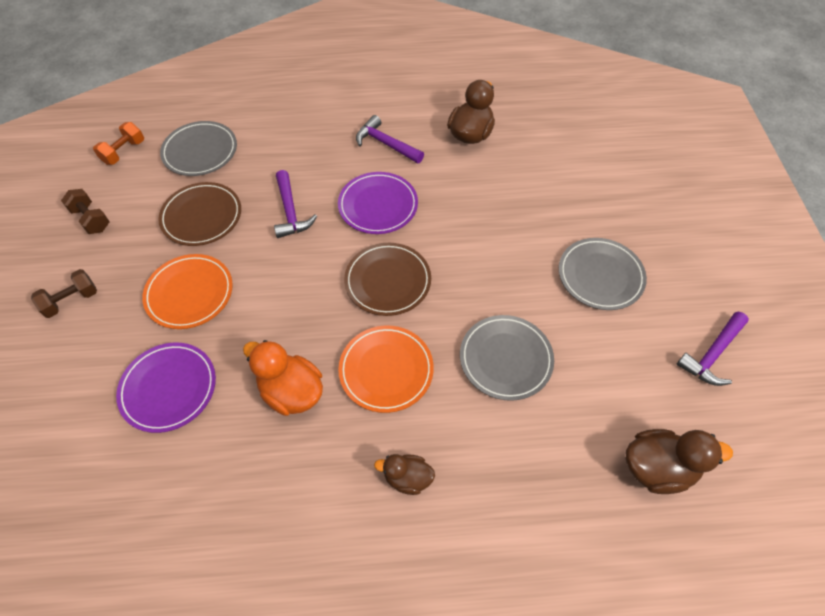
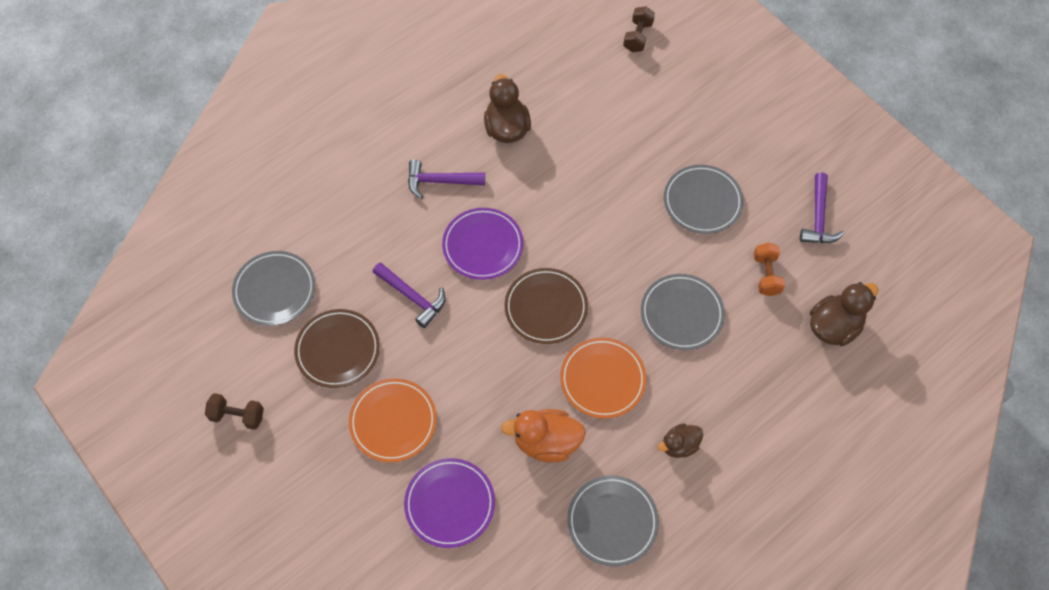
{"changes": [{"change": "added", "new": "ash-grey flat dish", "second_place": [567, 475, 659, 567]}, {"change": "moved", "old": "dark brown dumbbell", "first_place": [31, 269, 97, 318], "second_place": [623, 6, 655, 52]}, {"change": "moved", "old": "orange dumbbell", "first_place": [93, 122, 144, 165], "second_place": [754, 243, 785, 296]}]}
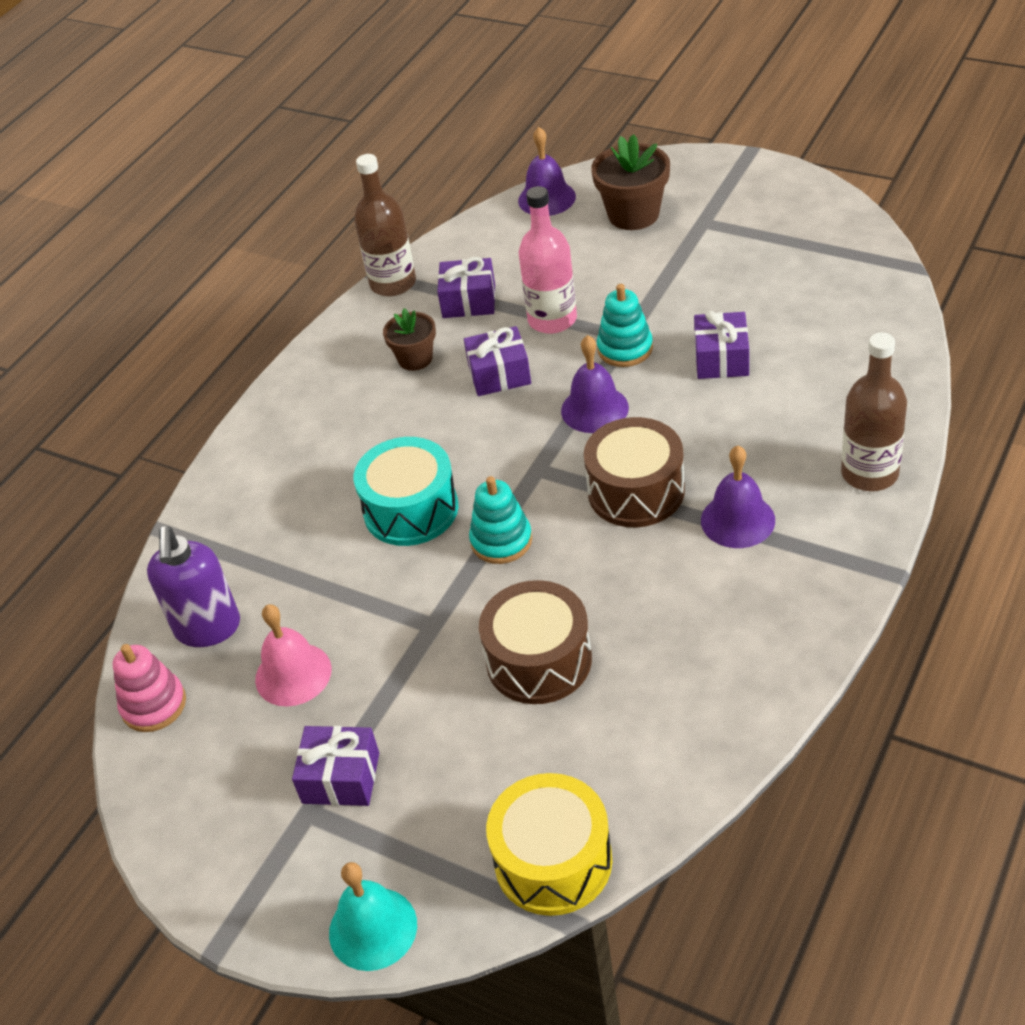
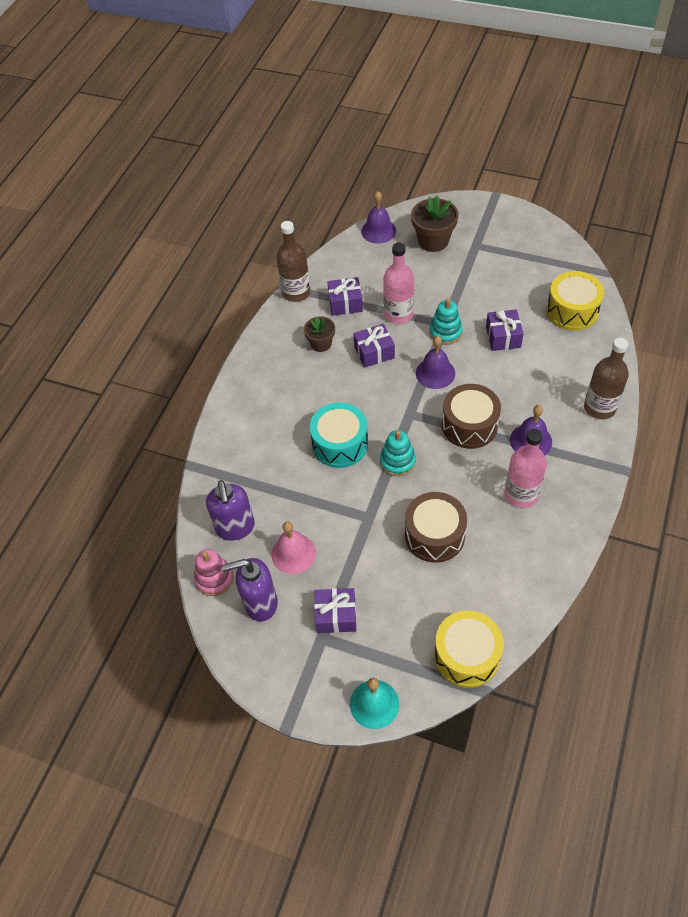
{"changes": [{"change": "added", "new": "royal purple soap dispenser", "second_place": [222, 558, 278, 621]}, {"change": "added", "new": "rose-pink bottle", "second_place": [504, 429, 547, 508]}, {"change": "added", "new": "yellow snare drum", "second_place": [546, 271, 604, 331]}]}
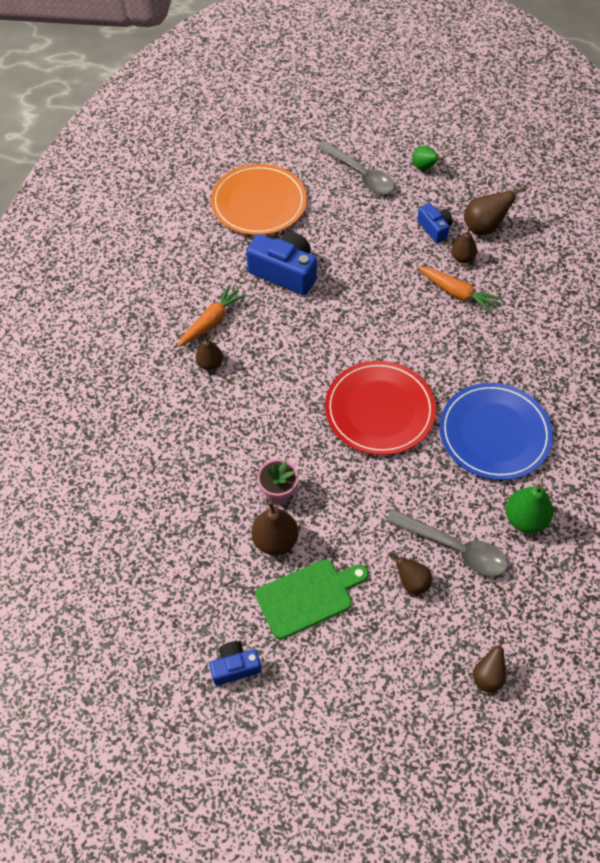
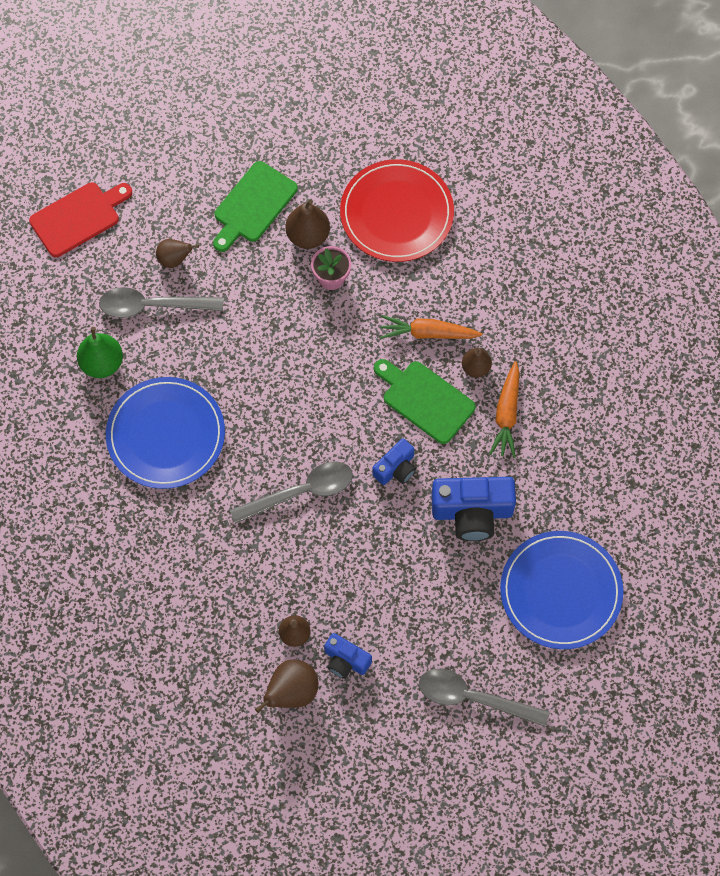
{"changes": [{"change": "replaced", "old": "dark brown pear fruit", "new": "red bread board", "first_place": [473, 636, 506, 693], "second_place": [29, 183, 132, 257]}, {"change": "added", "new": "ash-grey tablespoon", "second_place": [230, 462, 353, 524]}, {"change": "moved", "old": "red flat dish", "first_place": [325, 361, 436, 455], "second_place": [340, 159, 454, 262]}, {"change": "moved", "old": "blue camera", "first_place": [209, 641, 261, 685], "second_place": [372, 438, 416, 485]}, {"change": "added", "new": "leaf-green bread board", "second_place": [374, 359, 476, 444]}, {"change": "moved", "old": "orange root vegetable", "first_place": [418, 266, 501, 314], "second_place": [380, 315, 482, 339]}, {"change": "recoloured", "old": "orange flat dish", "new": "blue flat dish", "first_place": [211, 164, 307, 235], "second_place": [500, 531, 623, 649]}, {"change": "removed", "old": "leaf-green pear fruit", "first_place": [412, 146, 443, 170]}]}
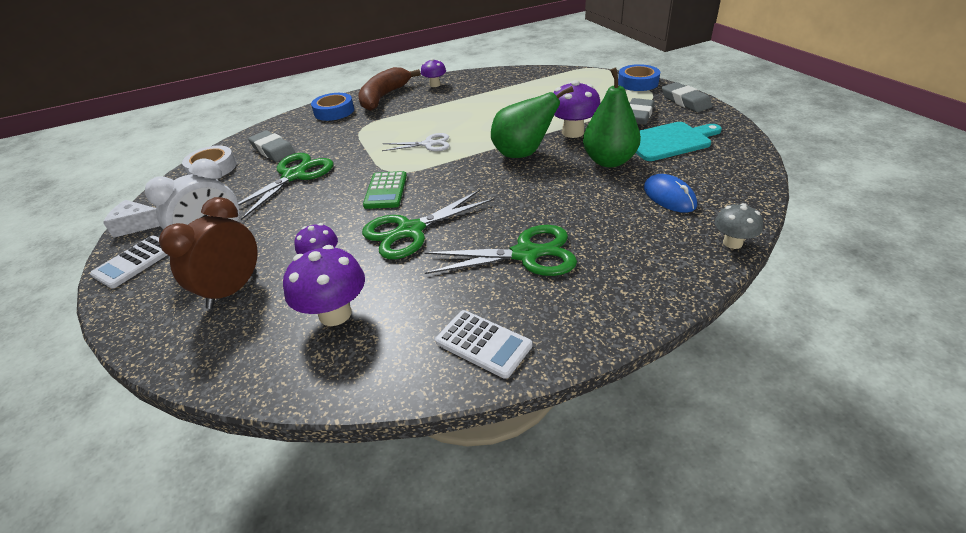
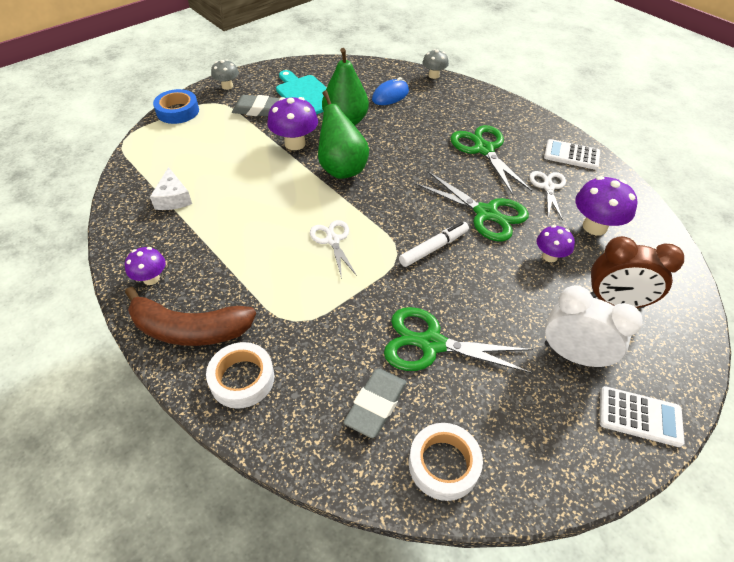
{"changes": [{"change": "moved", "old": "pure white cheese", "first_place": [103, 200, 160, 238], "second_place": [150, 167, 192, 210]}, {"change": "recoloured", "old": "blue tape", "new": "pure white tape", "first_place": [311, 93, 354, 121], "second_place": [206, 342, 274, 409]}, {"change": "replaced", "old": "ash-grey eraser", "new": "ash-grey fungus", "first_place": [662, 82, 712, 112], "second_place": [211, 59, 239, 90]}, {"change": "replaced", "old": "leaf-green adding machine", "new": "pure white marker pen", "first_place": [363, 171, 407, 209], "second_place": [399, 222, 469, 267]}, {"change": "added", "new": "pure white pair of scissors", "second_place": [529, 171, 566, 220]}, {"change": "turned", "old": "pure white adding machine", "first_place": [435, 310, 532, 379], "second_place": [544, 139, 600, 170], "degrees": -90}]}
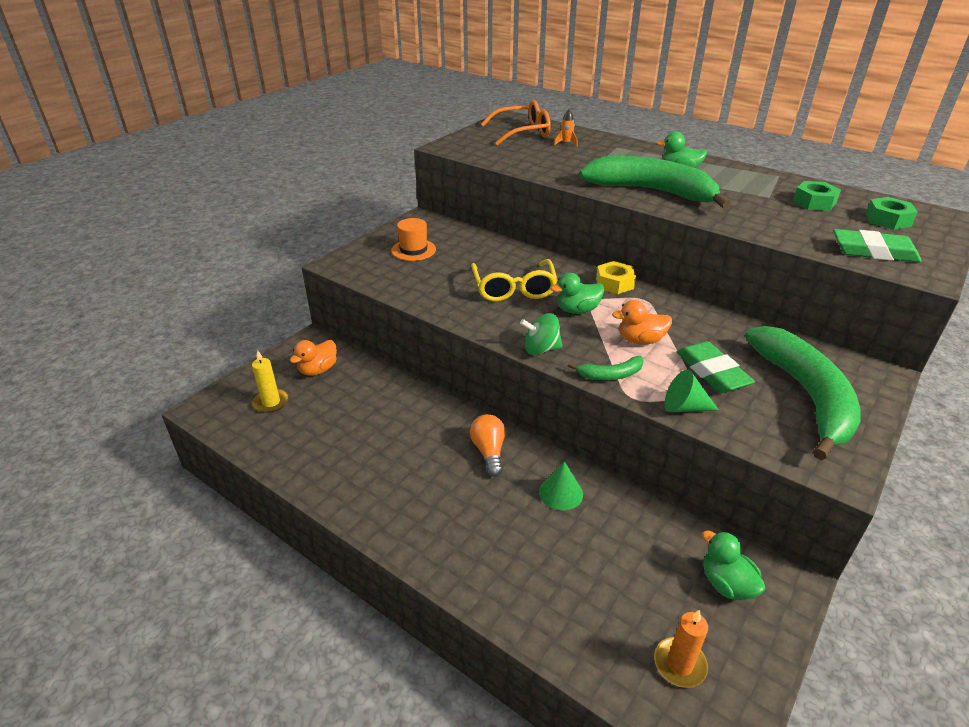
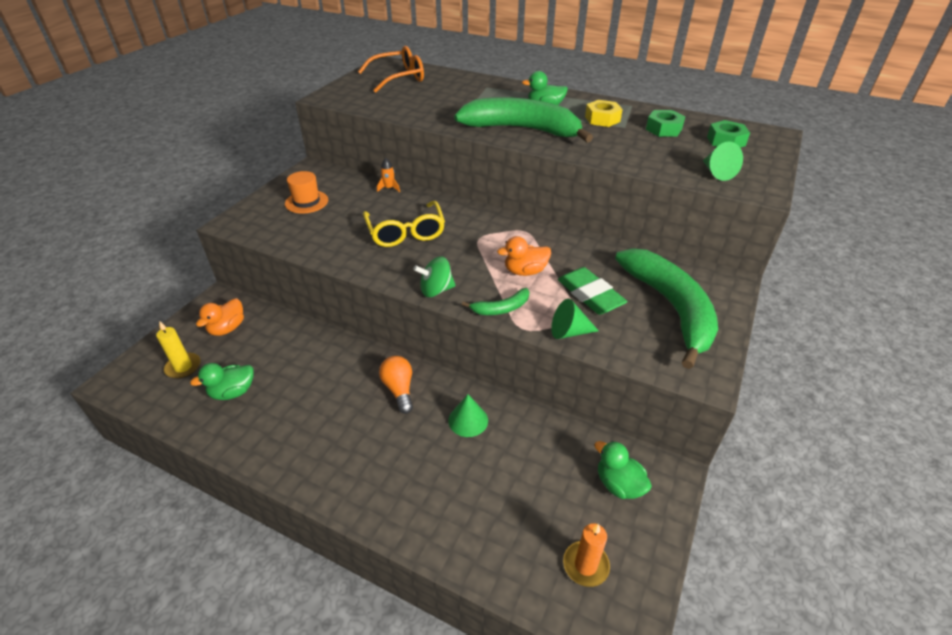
{"changes": [{"change": "moved", "old": "leaf-green toy duck", "first_place": [550, 273, 604, 314], "second_place": [190, 363, 254, 400]}, {"change": "moved", "old": "orange rocket", "first_place": [554, 110, 578, 147], "second_place": [377, 158, 400, 192]}, {"change": "moved", "old": "yellow nut", "first_place": [596, 261, 636, 294], "second_place": [585, 100, 623, 127]}, {"change": "replaced", "old": "leaf-green eraser", "new": "leaf-green cone shape", "first_place": [833, 229, 922, 263], "second_place": [703, 142, 743, 181]}]}
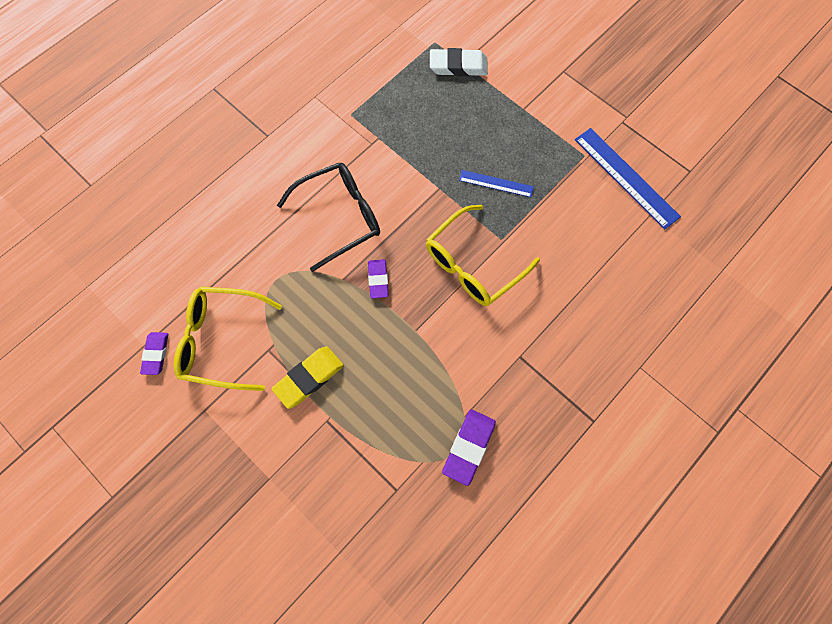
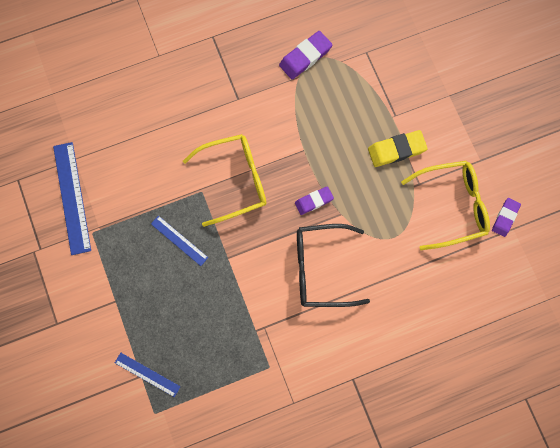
{"changes": [{"change": "replaced", "old": "pure white eraser", "new": "blue ruler", "first_place": [430, 48, 488, 76], "second_place": [115, 353, 181, 397]}, {"change": "turned", "old": "royal purple eraser", "first_place": [368, 259, 389, 298], "second_place": [295, 186, 334, 215], "degrees": 45}, {"change": "turned", "old": "yellow spectacles", "first_place": [174, 287, 282, 391], "second_place": [401, 161, 490, 250], "degrees": -45}]}
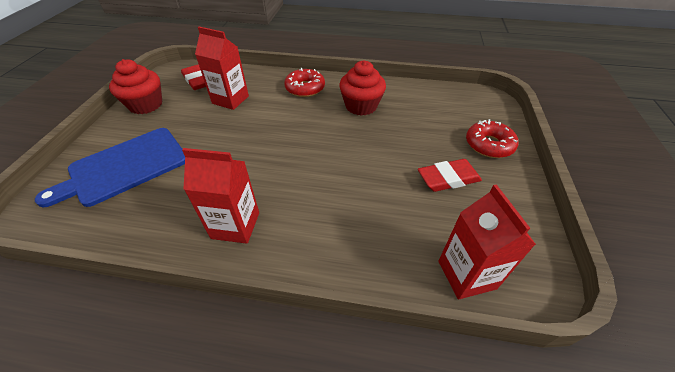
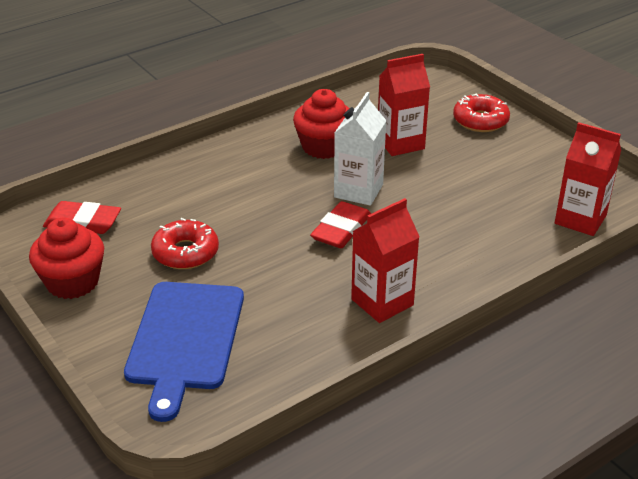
{"changes": [{"change": "moved", "old": "red doughnut", "first_place": [284, 68, 325, 97], "second_place": [151, 218, 219, 269]}, {"change": "moved", "old": "red eraser", "first_place": [418, 159, 482, 192], "second_place": [310, 201, 371, 248]}, {"change": "added", "new": "pure white milk carton", "second_place": [334, 92, 387, 206]}, {"change": "moved", "old": "red milk carton", "first_place": [195, 27, 249, 110], "second_place": [378, 54, 430, 156]}]}
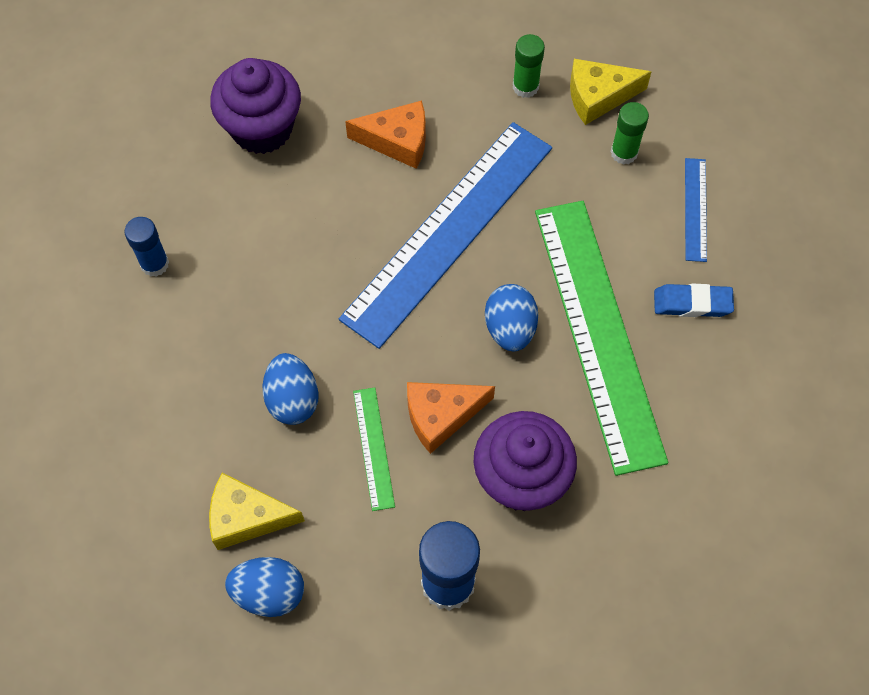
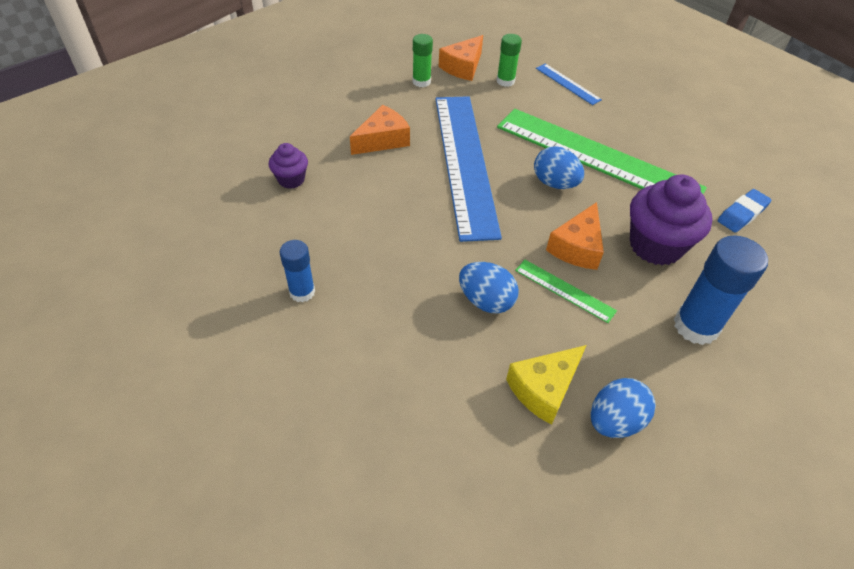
{"changes": [{"change": "resized", "old": "royal purple cupcake", "first_place": [210, 58, 301, 154], "second_place": [269, 143, 308, 189], "factor": 0.54}, {"change": "recoloured", "old": "yellow cheese", "new": "orange cheese", "first_place": [570, 59, 652, 125], "second_place": [439, 35, 483, 81]}, {"change": "moved", "old": "blue eraser", "first_place": [654, 284, 734, 317], "second_place": [718, 189, 772, 233]}]}
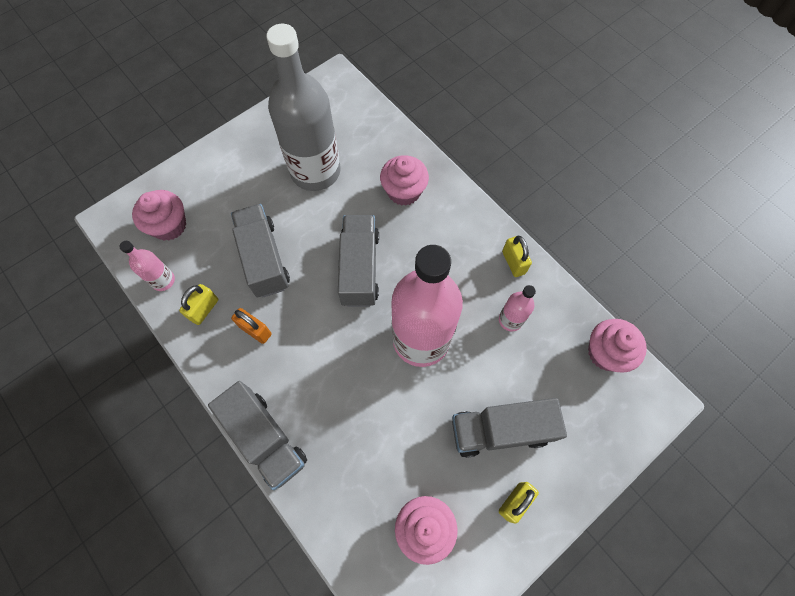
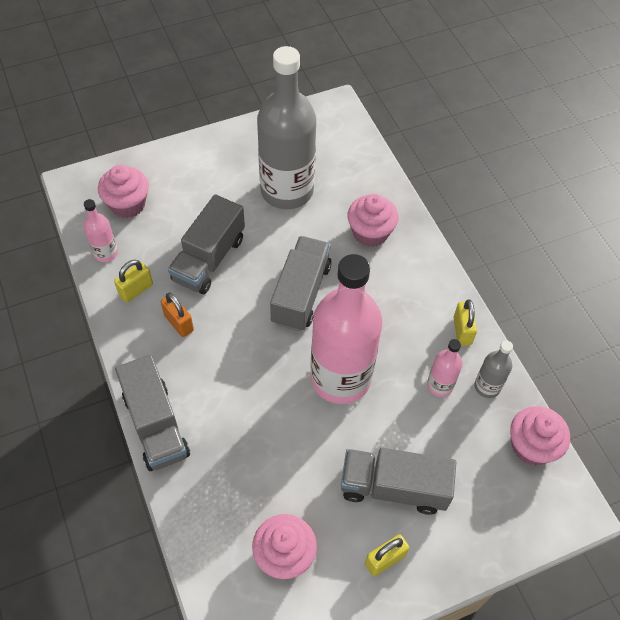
{"changes": [{"change": "turned", "old": "ash-grey toy truck", "first_place": [231, 204, 290, 297], "second_place": [168, 194, 245, 294], "degrees": -150}, {"change": "added", "new": "ash-grey bottle", "second_place": [474, 340, 513, 398]}]}
